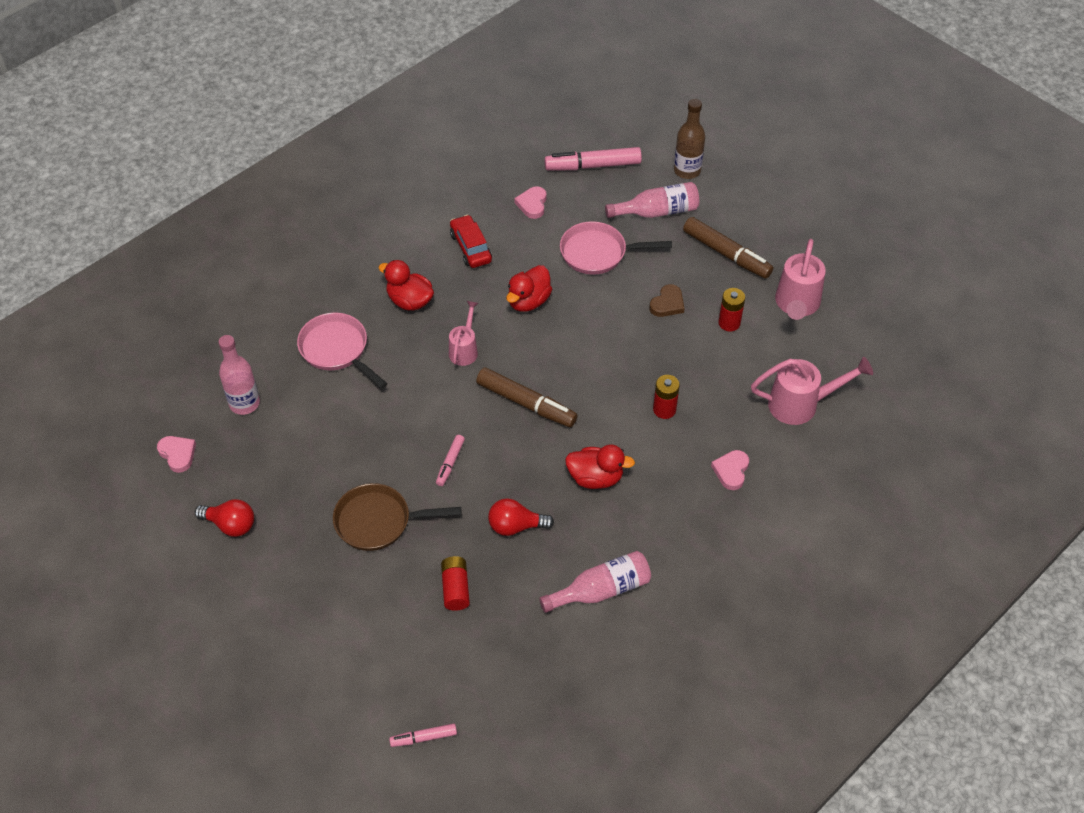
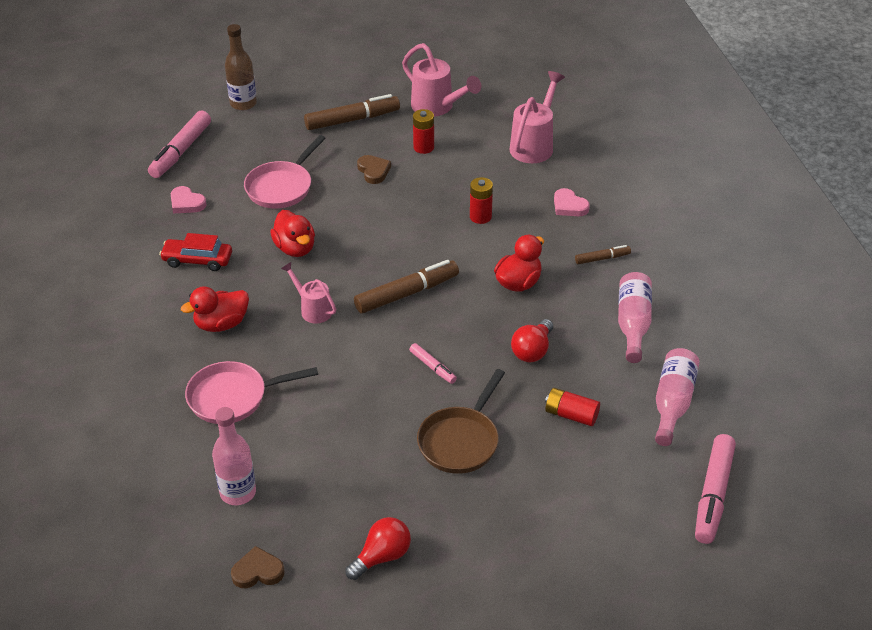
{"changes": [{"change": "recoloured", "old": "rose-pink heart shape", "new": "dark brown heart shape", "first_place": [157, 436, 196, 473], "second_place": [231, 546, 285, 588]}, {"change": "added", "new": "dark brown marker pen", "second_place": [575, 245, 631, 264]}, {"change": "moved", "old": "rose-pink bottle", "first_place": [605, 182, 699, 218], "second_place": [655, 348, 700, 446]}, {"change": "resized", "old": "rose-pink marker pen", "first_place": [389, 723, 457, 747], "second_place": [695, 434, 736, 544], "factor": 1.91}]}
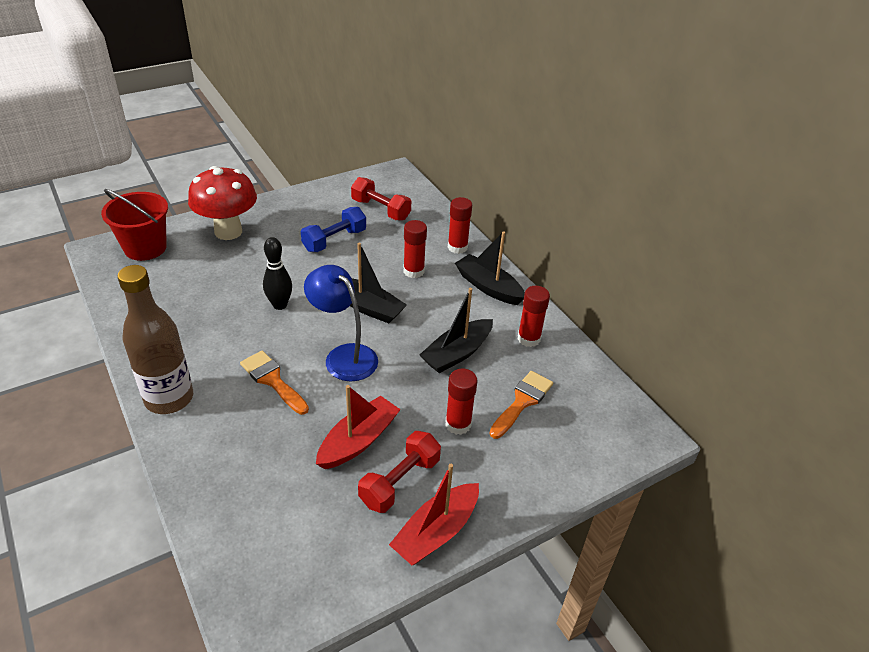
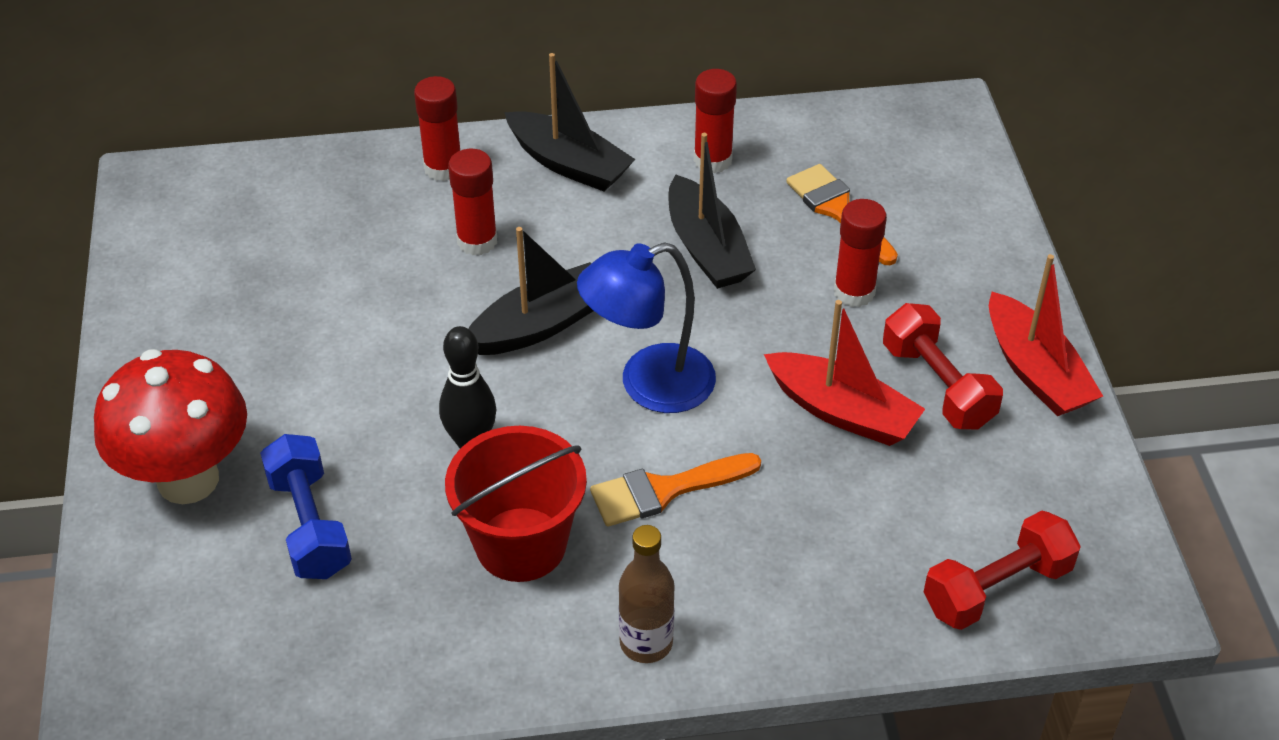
{"changes": [{"change": "moved", "old": "blue dumbbell", "first_place": [301, 207, 366, 252], "second_place": [260, 434, 352, 579]}, {"change": "moved", "old": "red bucket", "first_place": [101, 189, 168, 261], "second_place": [445, 426, 587, 582]}, {"change": "turned", "old": "ebony toy boat", "first_place": [455, 231, 525, 305], "second_place": [504, 53, 635, 191], "degrees": -120}, {"change": "resized", "old": "dark brown bottle", "first_place": [117, 265, 193, 414], "second_place": [619, 525, 674, 663], "factor": 0.59}, {"change": "turned", "old": "red toy boat", "first_place": [316, 385, 401, 469], "second_place": [764, 300, 925, 446], "degrees": 150}, {"change": "moved", "old": "red dumbbell", "first_place": [351, 177, 411, 221], "second_place": [924, 511, 1081, 630]}]}
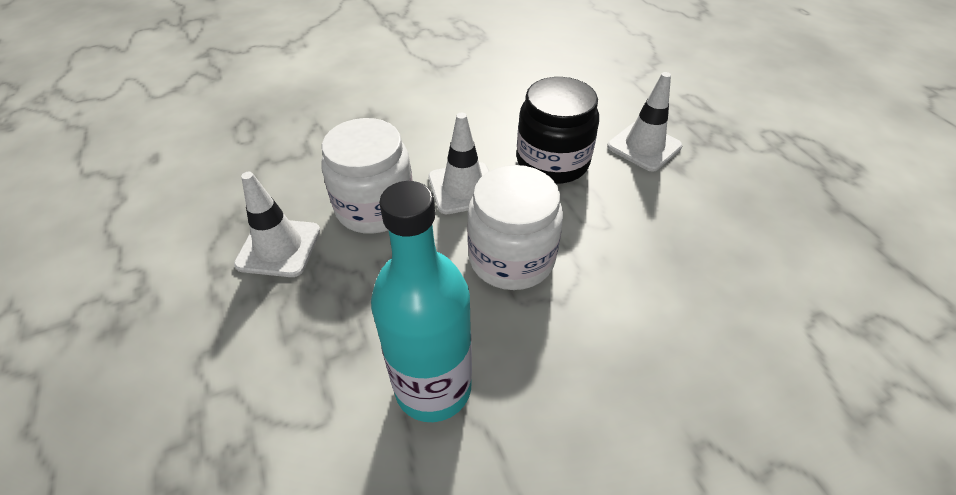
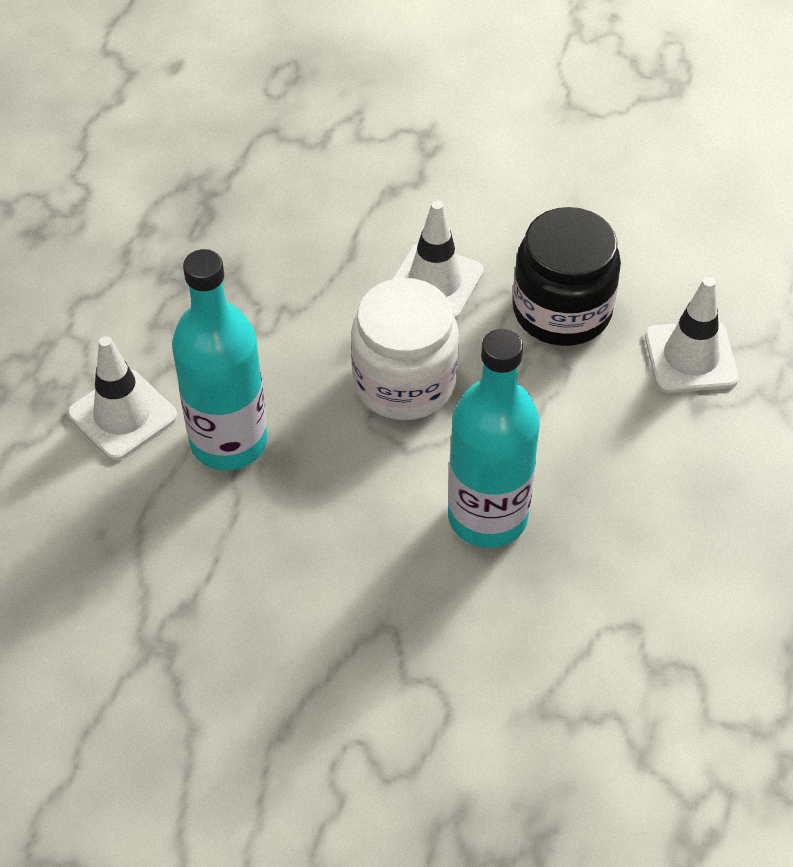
{"changes": [{"change": "moved", "old": "pure white road cone", "first_place": [234, 172, 321, 277], "second_place": [67, 336, 177, 461]}, {"change": "added", "new": "aqua bottle", "second_place": [448, 329, 540, 548]}, {"change": "removed", "old": "pure white preserve jar", "first_place": [322, 118, 413, 234]}]}
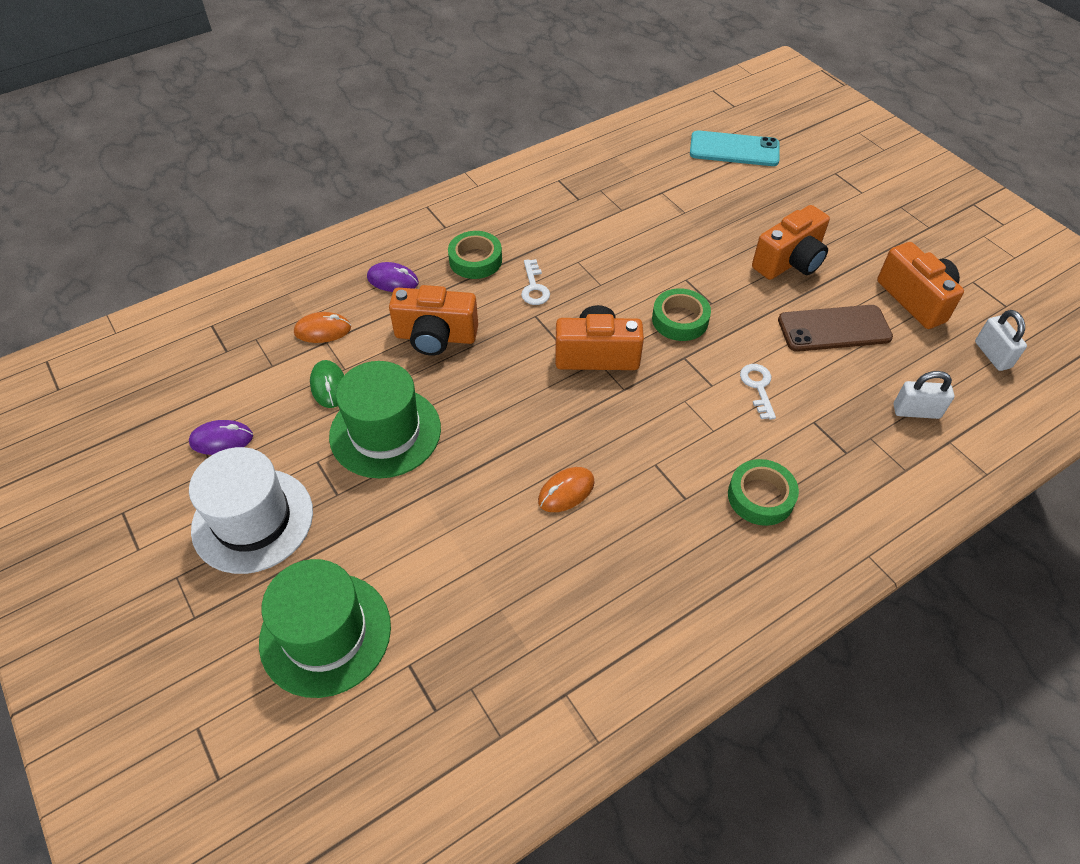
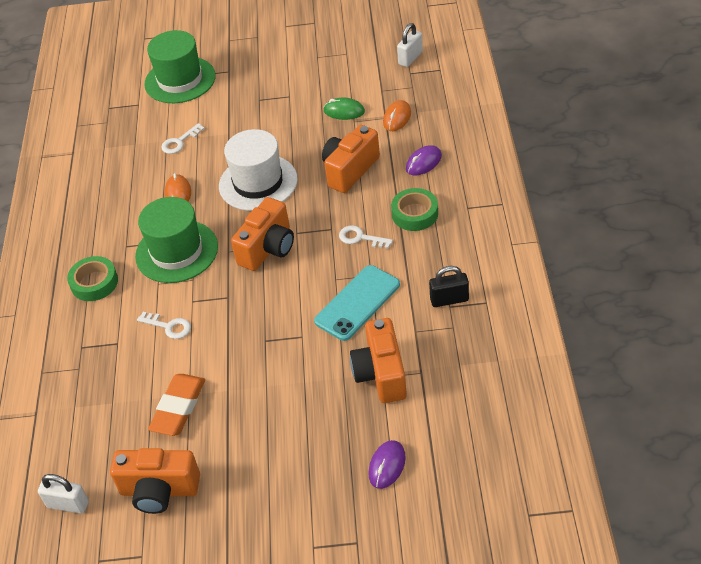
{"changes": [{"change": "moved", "old": "leaf-green hat", "first_place": [329, 361, 441, 478], "second_place": [135, 197, 218, 283]}, {"change": "replaced", "old": "dark brown mobile phone", "new": "orange eraser", "first_place": [778, 305, 893, 352], "second_place": [148, 374, 205, 436]}, {"change": "added", "new": "pure white door key", "second_place": [161, 123, 205, 154]}, {"change": "moved", "old": "pure white hat", "first_place": [189, 447, 313, 574], "second_place": [219, 129, 298, 211]}, {"change": "moved", "old": "aqua mobile phone", "first_place": [690, 130, 780, 166], "second_place": [314, 265, 400, 341]}, {"change": "moved", "old": "orange camera", "first_place": [752, 205, 830, 280], "second_place": [350, 318, 407, 403]}, {"change": "moved", "old": "royal purple PC mouse", "first_place": [189, 420, 253, 455], "second_place": [368, 440, 406, 489]}, {"change": "moved", "old": "pure white lock", "first_place": [894, 371, 954, 419], "second_place": [397, 23, 423, 67]}, {"change": "added", "new": "ebony lock", "second_place": [429, 266, 469, 307]}, {"change": "removed", "old": "leaf-green tape", "first_place": [652, 288, 711, 341]}]}
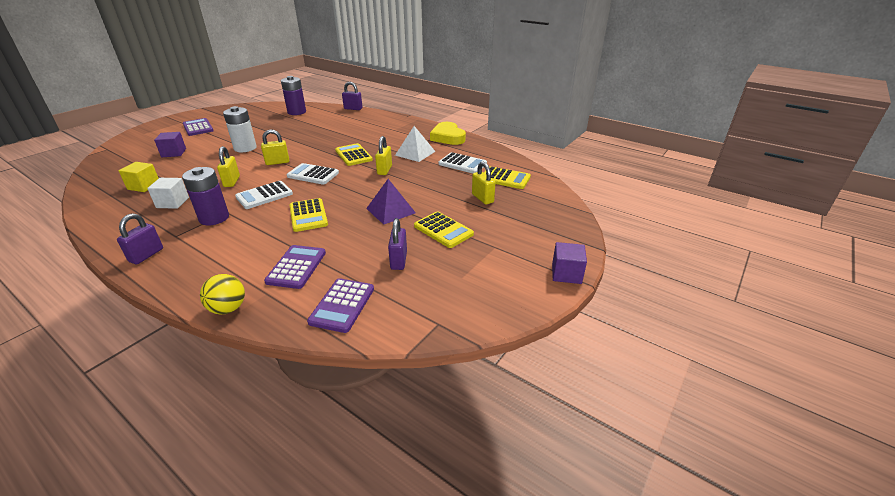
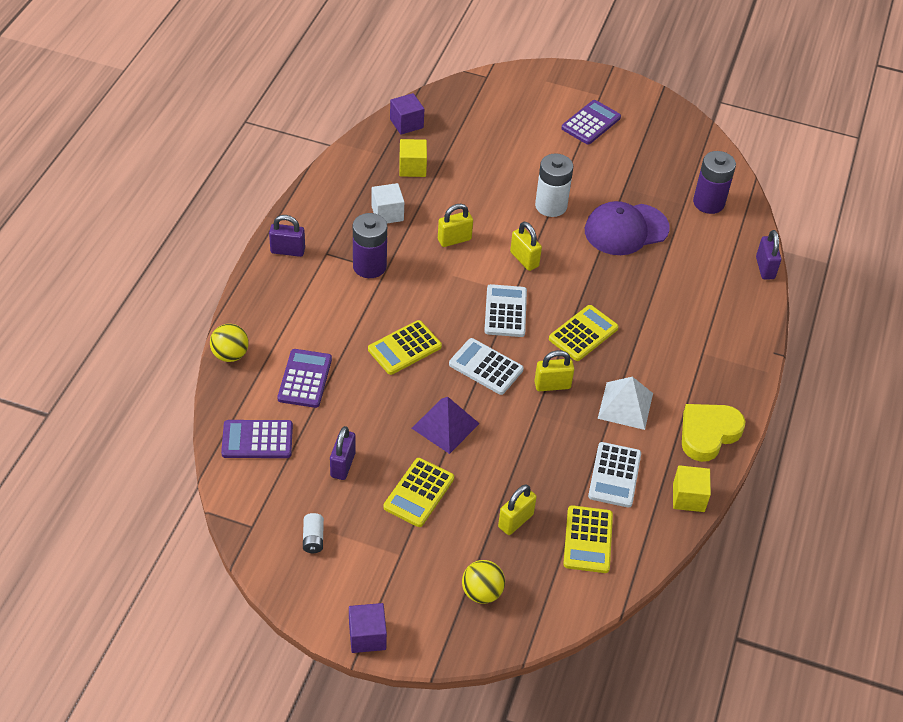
{"changes": [{"change": "turned", "old": "royal purple adding machine", "first_place": [264, 245, 326, 289], "second_place": [277, 349, 332, 408], "degrees": -75}, {"change": "added", "new": "pure white AA battery", "second_place": [303, 513, 324, 553]}, {"change": "turned", "old": "royal purple lock", "first_place": [388, 218, 407, 270], "second_place": [330, 426, 356, 480], "degrees": -60}, {"change": "moved", "old": "royal purple solid cube", "first_place": [154, 132, 186, 157], "second_place": [390, 93, 424, 135]}, {"change": "moved", "old": "pure white adding machine", "first_place": [235, 181, 293, 209], "second_place": [449, 338, 523, 395]}, {"change": "added", "new": "yellow play ball", "second_place": [462, 560, 505, 604]}, {"change": "added", "new": "royal purple peaked cap", "second_place": [585, 201, 670, 255]}, {"change": "added", "new": "yellow solid cube", "second_place": [673, 465, 711, 512]}]}
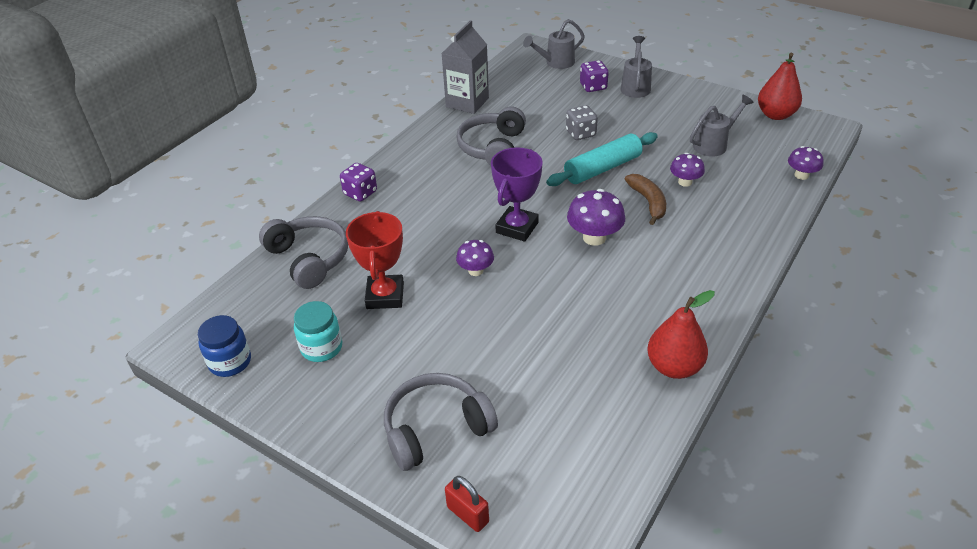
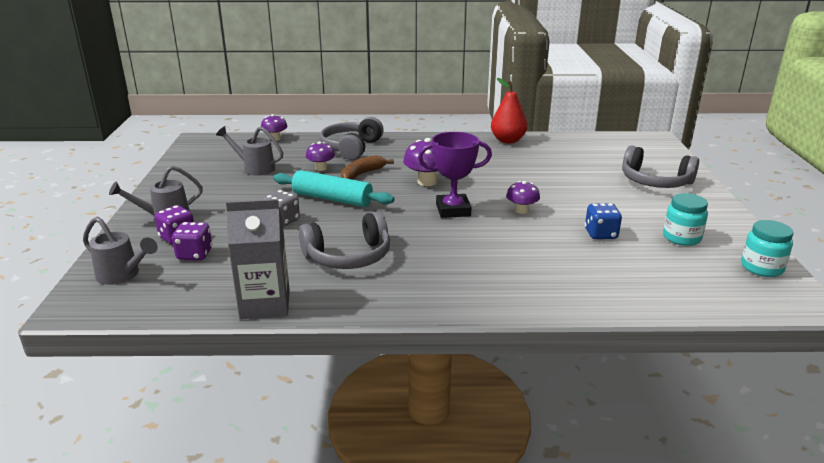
{"changes": [{"change": "moved", "old": "royal purple game die", "first_place": [340, 163, 377, 201], "second_place": [172, 222, 212, 260]}, {"change": "moved", "old": "ash-grey headset", "first_place": [259, 216, 348, 289], "second_place": [320, 117, 384, 160]}, {"change": "replaced", "old": "red trophy", "new": "blue game die", "first_place": [346, 211, 404, 309], "second_place": [585, 203, 622, 239]}, {"change": "recoloured", "old": "blue preserve jar", "new": "aqua preserve jar", "first_place": [198, 315, 251, 377], "second_place": [741, 220, 794, 277]}, {"change": "removed", "old": "red lock", "first_place": [445, 476, 489, 532]}, {"change": "removed", "old": "red pear fruit", "first_place": [758, 53, 802, 120]}]}
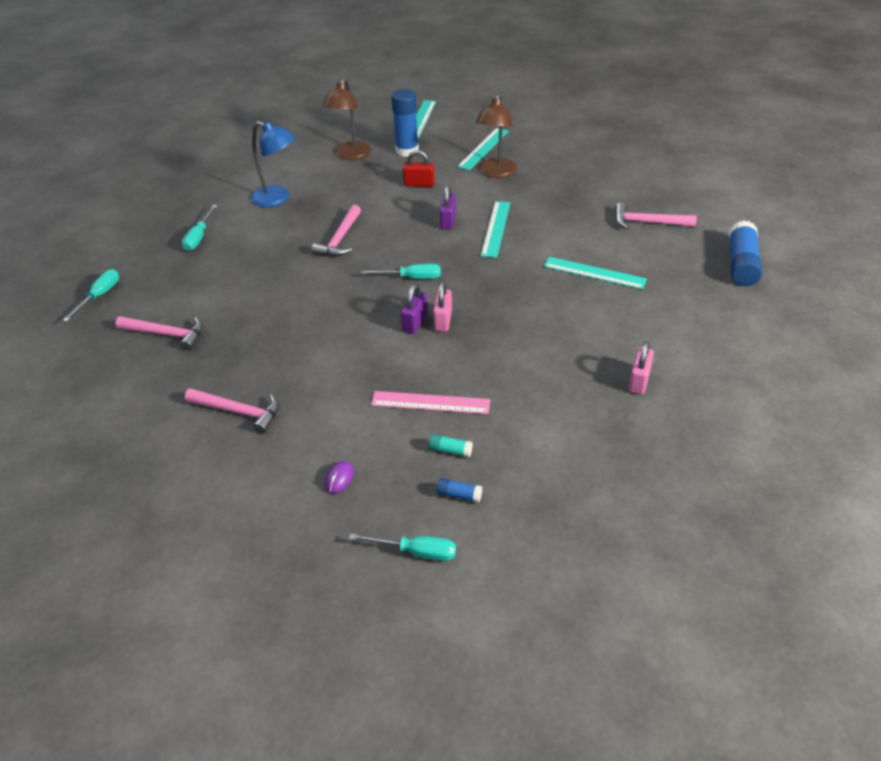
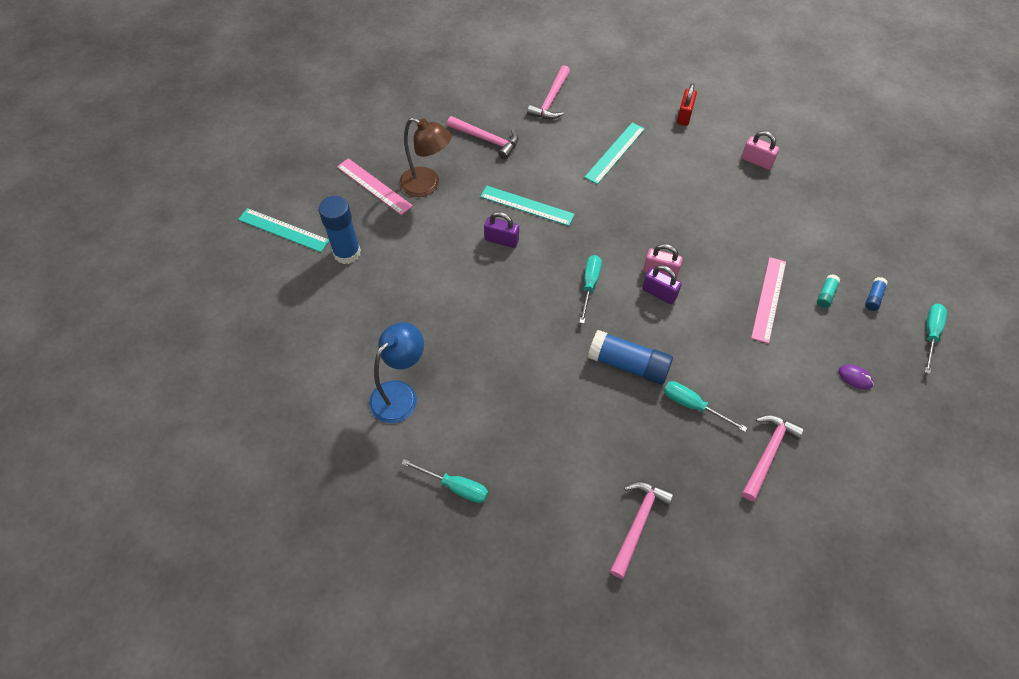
{"changes": [{"change": "recoloured", "old": "aqua ruler", "new": "rose-pink ruler", "first_place": [457, 128, 509, 170], "second_place": [337, 158, 413, 215]}, {"change": "moved", "old": "rose-pink hammer", "first_place": [312, 205, 361, 257], "second_place": [447, 116, 518, 159]}, {"change": "moved", "old": "blue stick of glue", "first_place": [729, 220, 762, 286], "second_place": [588, 330, 673, 384]}, {"change": "moved", "old": "aqua hand screwdriver", "first_place": [63, 269, 119, 322], "second_place": [664, 381, 747, 432]}, {"change": "moved", "old": "red lock", "first_place": [403, 150, 435, 187], "second_place": [677, 83, 697, 126]}, {"change": "removed", "old": "dark brown reading lamp", "first_place": [323, 79, 371, 160]}]}
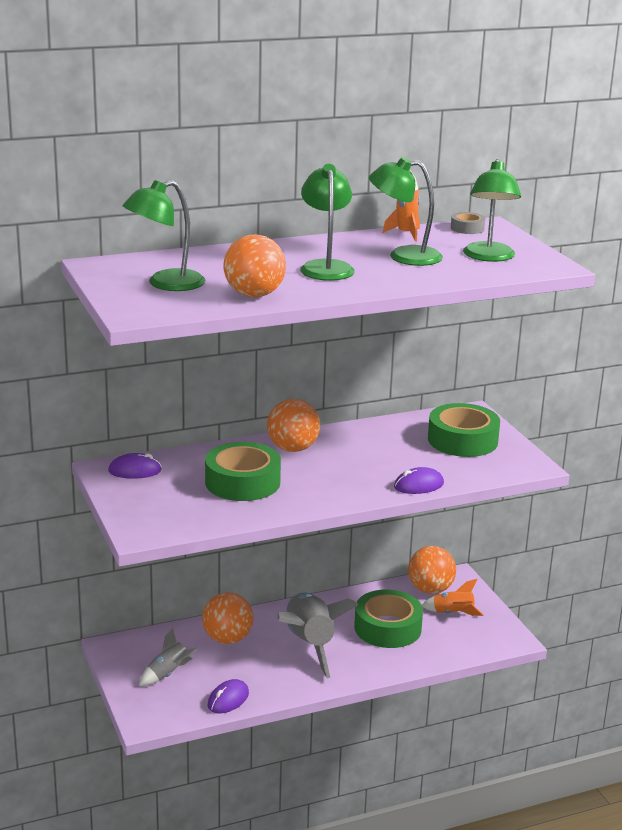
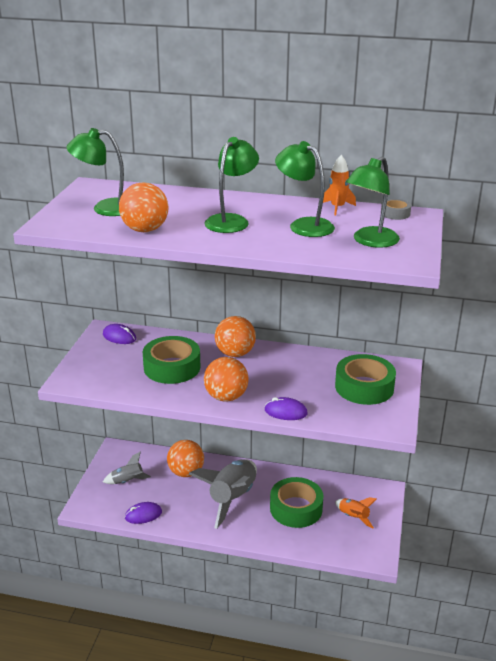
{"changes": [{"change": "moved", "old": "orange play ball", "first_place": [408, 546, 456, 594], "second_place": [204, 357, 249, 402]}]}
